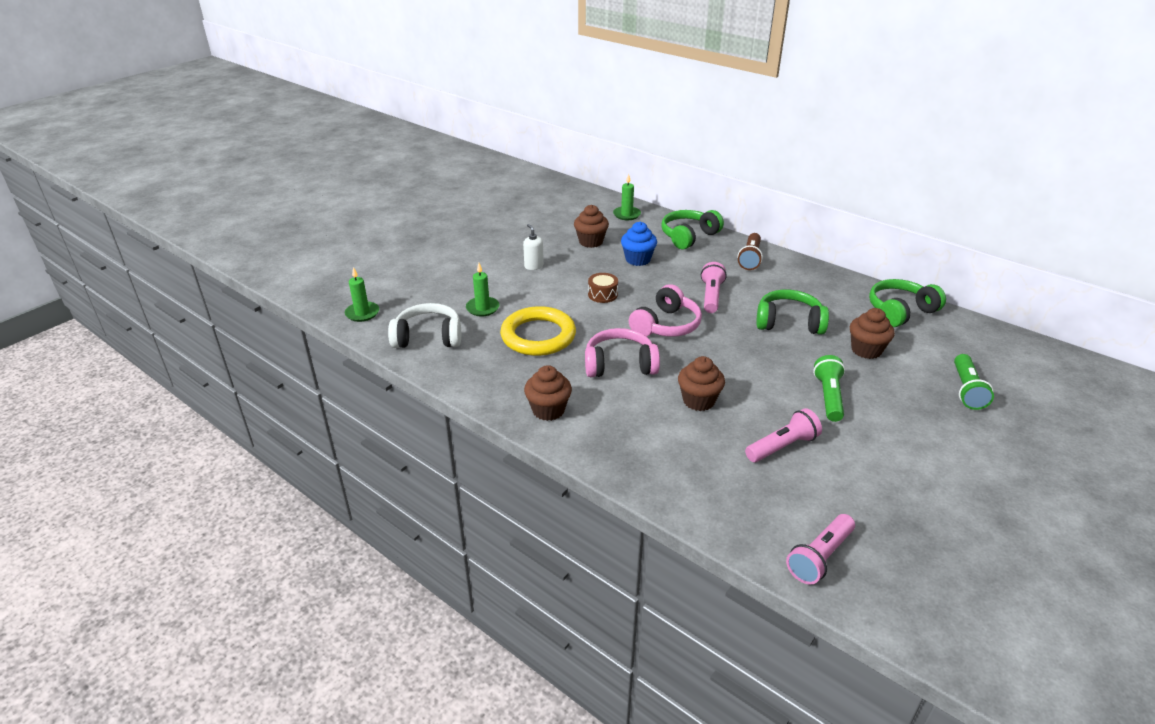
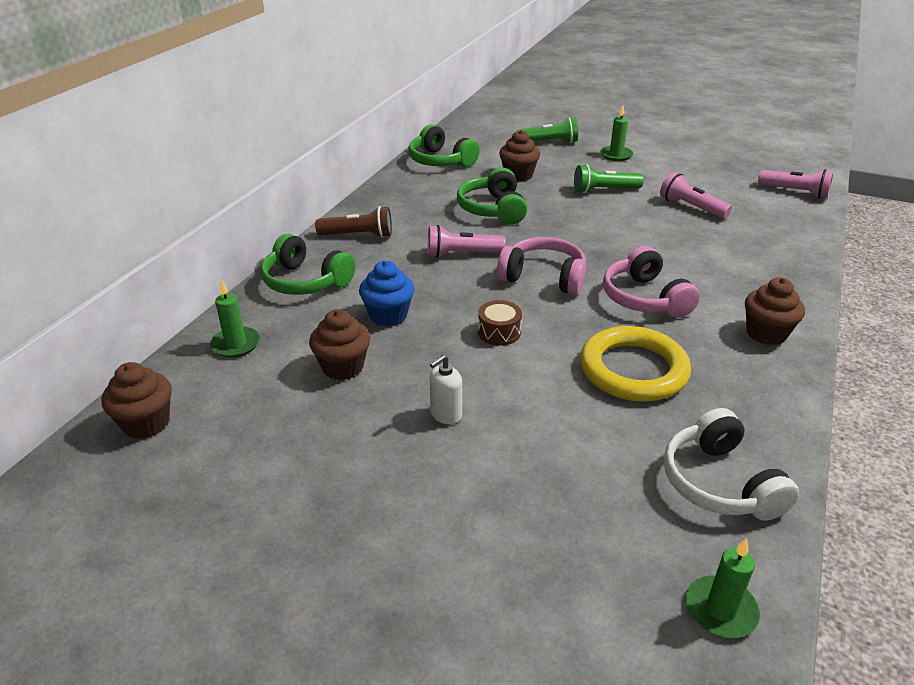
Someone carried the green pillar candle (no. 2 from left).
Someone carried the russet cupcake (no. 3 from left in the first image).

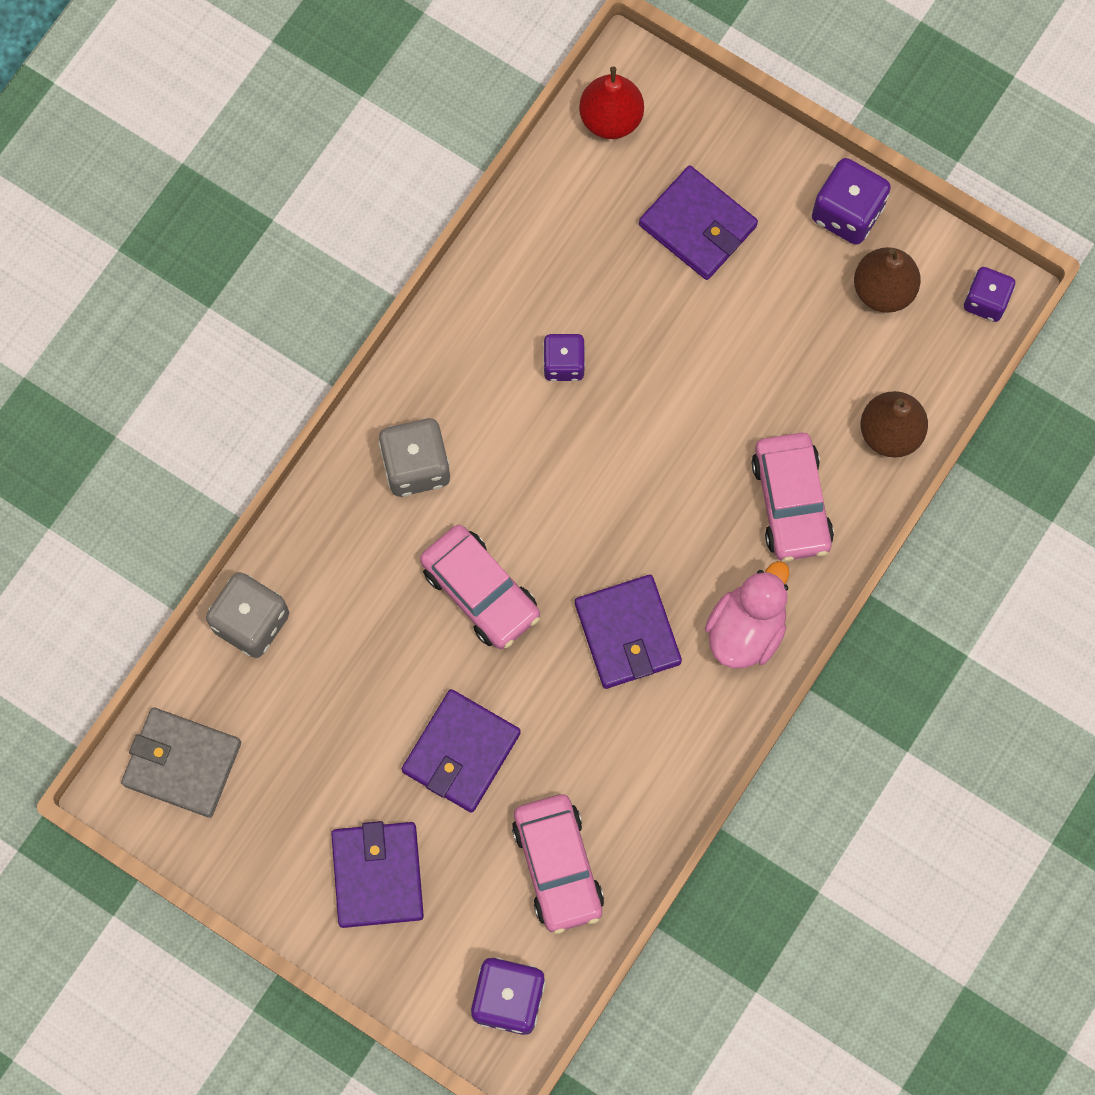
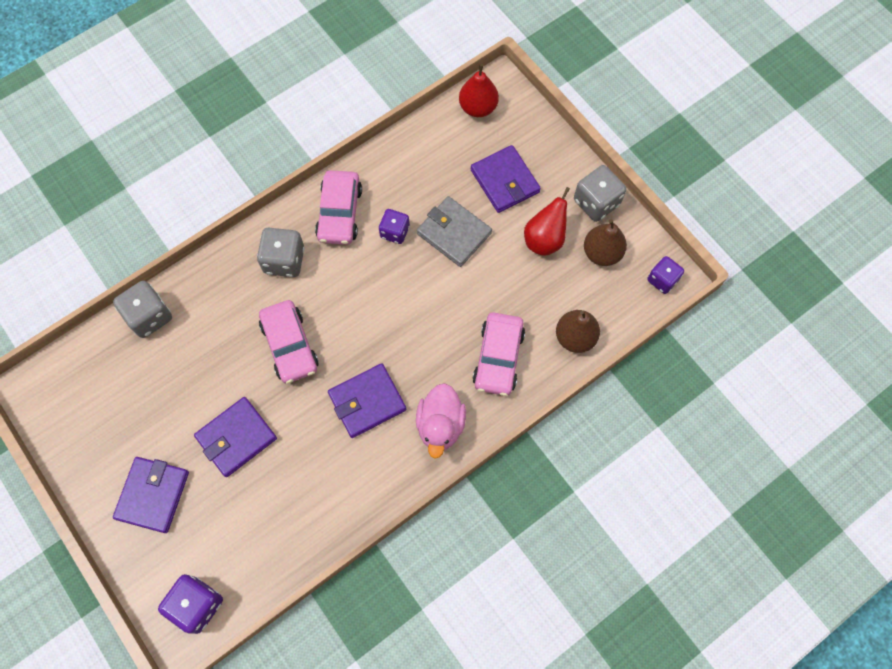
Someone carried the grey billfold.
Someone carried the rose-pink toy car (no. 2 from left).
Someone rotated the violet billfold (no. 3 from left) by 60 degrees clockwise.
Someone rotated the rose-pink rubber duck by 135 degrees clockwise.
Someone repainted the violet game die (no. 3 from left), which became the grey game die (no. 3 from left).
Someone put down the crimson pear (no. 2 from left).

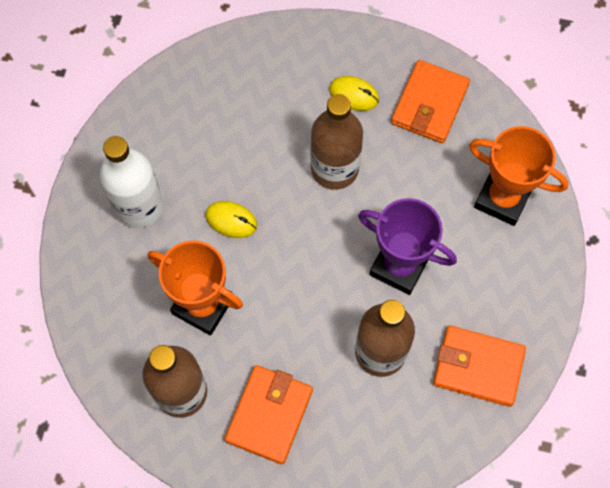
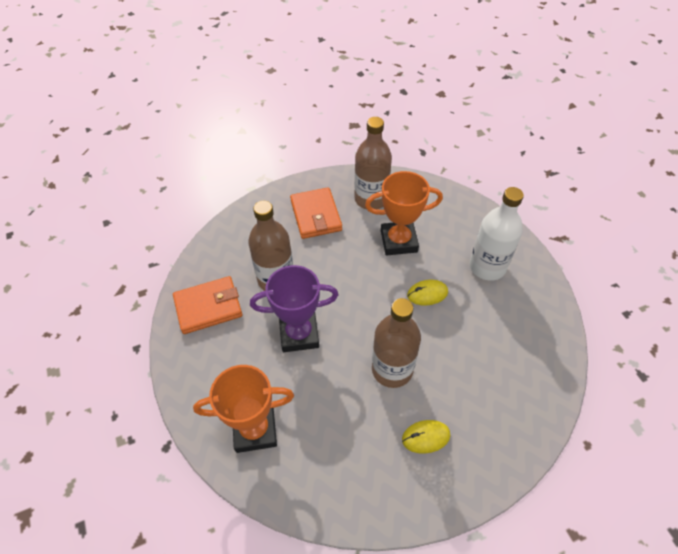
Someone took away the orange billfold (no. 2 from left).

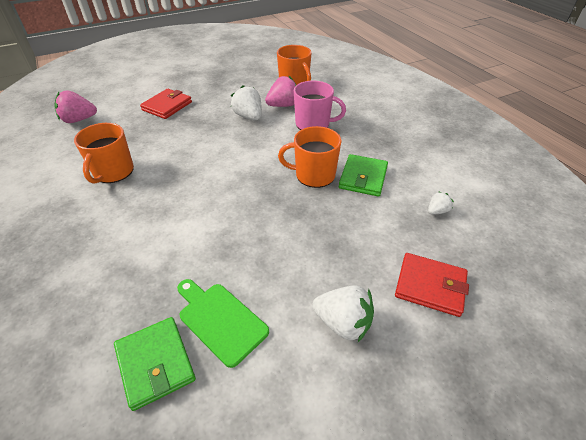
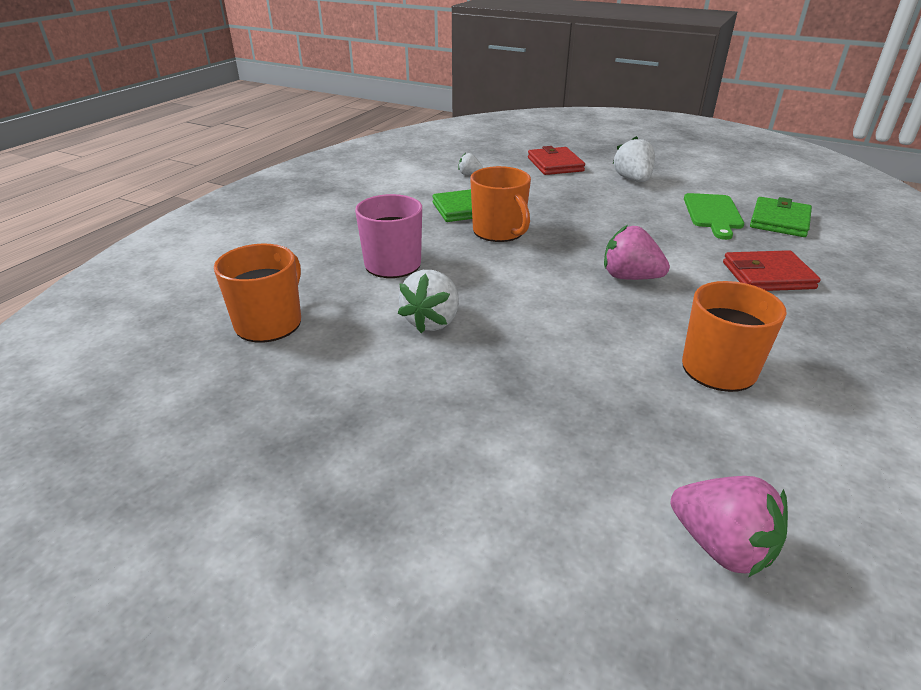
Someone carried the crimson billfold (no. 1 from left in the first image).
Someone carried the rose-pink strawberry (no. 2 from left in the first image).

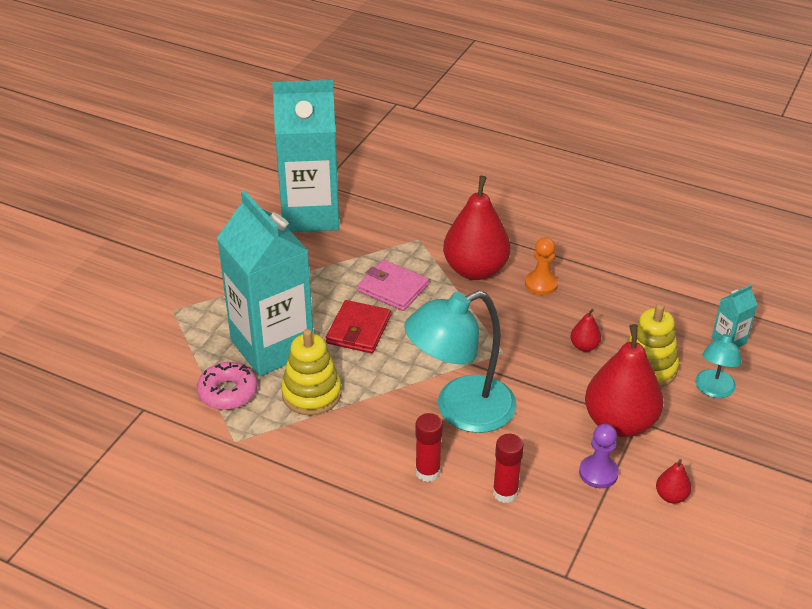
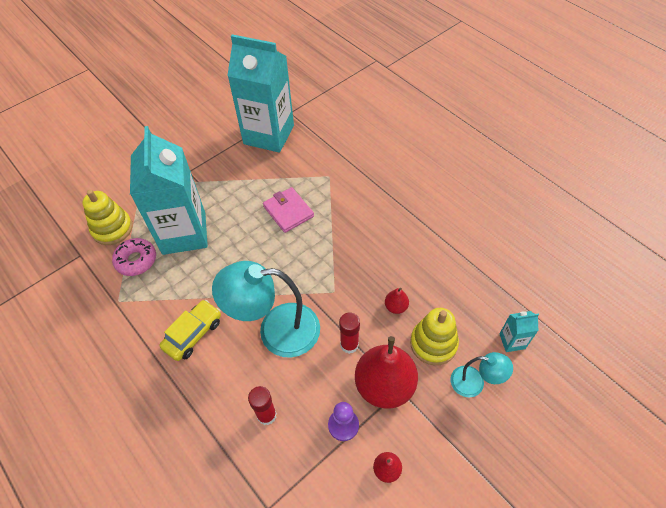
Someone carried the yellow stacking rings (no. 1 from left).
Someone took away the crimson billfold.
Someone carried the crimson glue (no. 1 from left in the first image).
Someone took away the crimson pear (no. 1 from left).
Someone took away the orange chess pawn.
Someone rotated the aqua lamp (no. 2 from left) by 120 degrees counterclockwise.
Someone put down the yellow toy car.

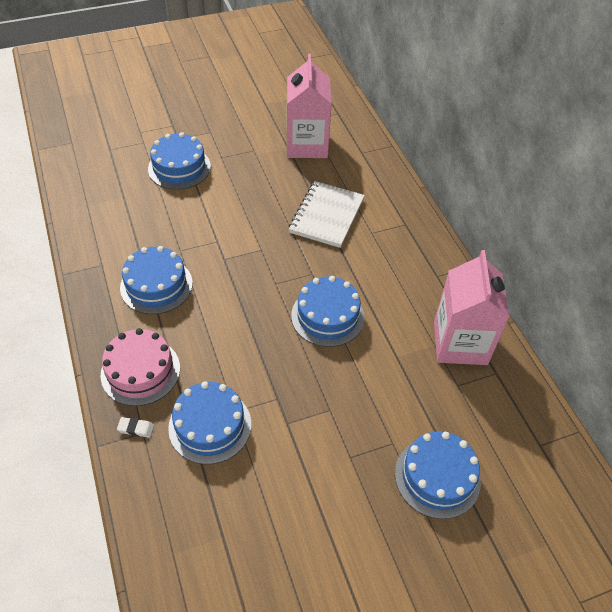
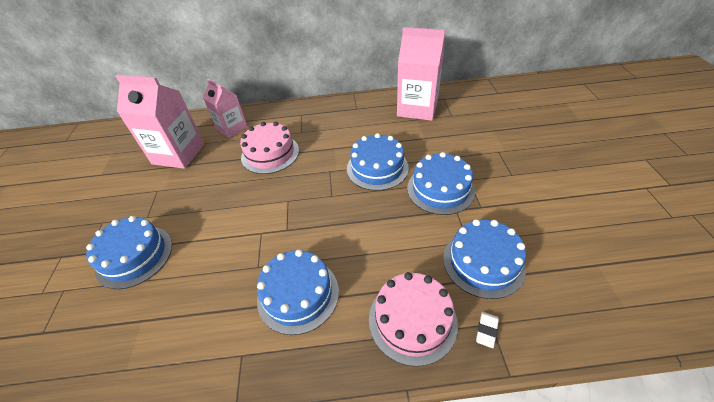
Someone swapped the snow-white notepad for the rose-pink gateau (no. 1 from left).
Someone carried the cobalt gateau (no. 5 from left in the first image).
Someone put down the rose-pink juice carton (no. 2 from left).

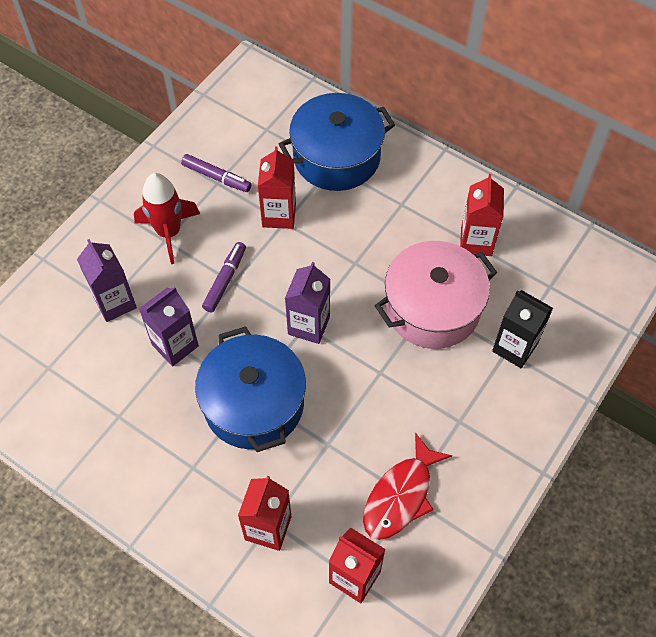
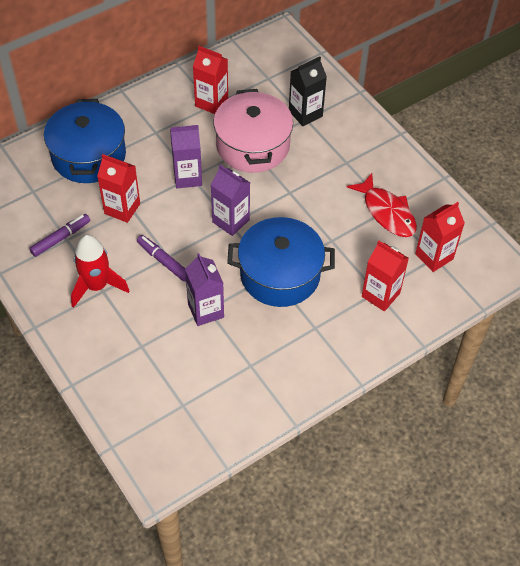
Someone carried the violet juice carton (no. 1 from left).

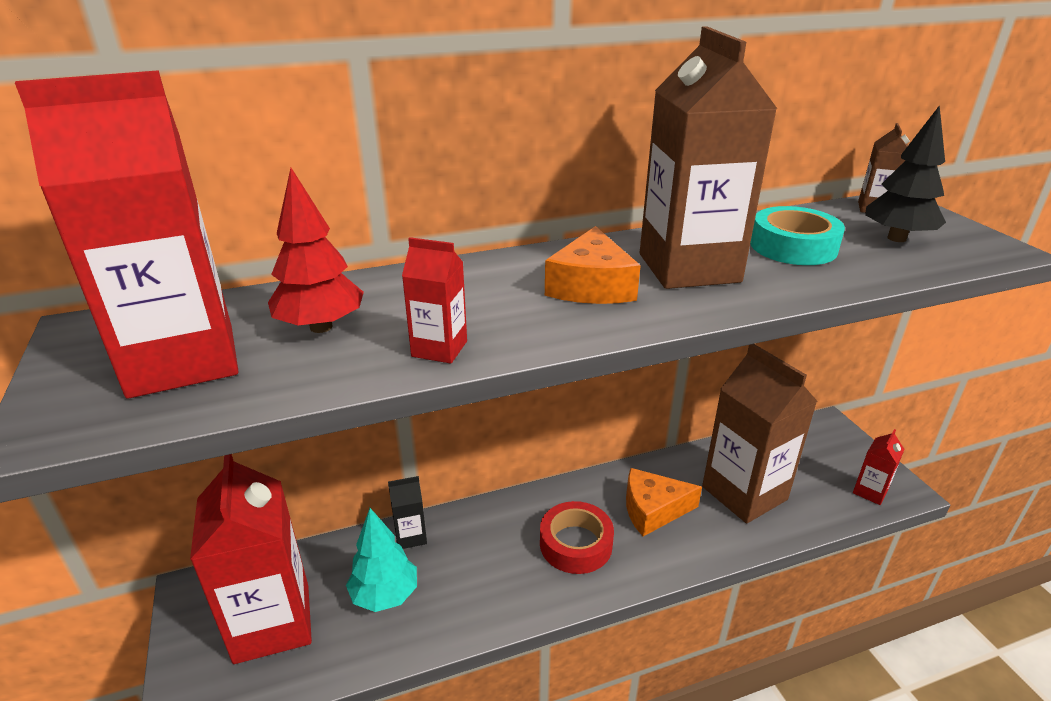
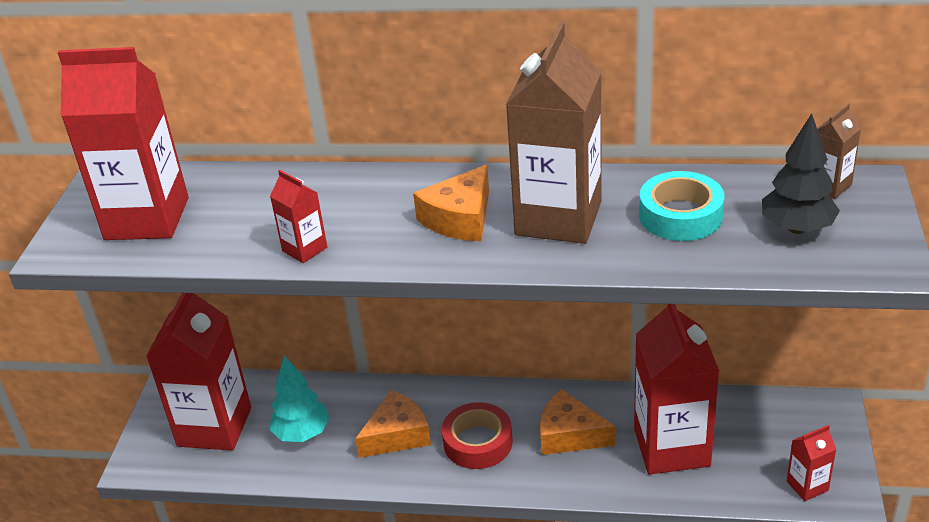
Someone took away the crimson tree.
Someone took away the ebony juice carton.
Someone repainted the russet juice carton (no. 2 from left), which became the crimson juice carton (no. 4 from left).
Someone put down the orange cheese wedge (no. 1 from left).

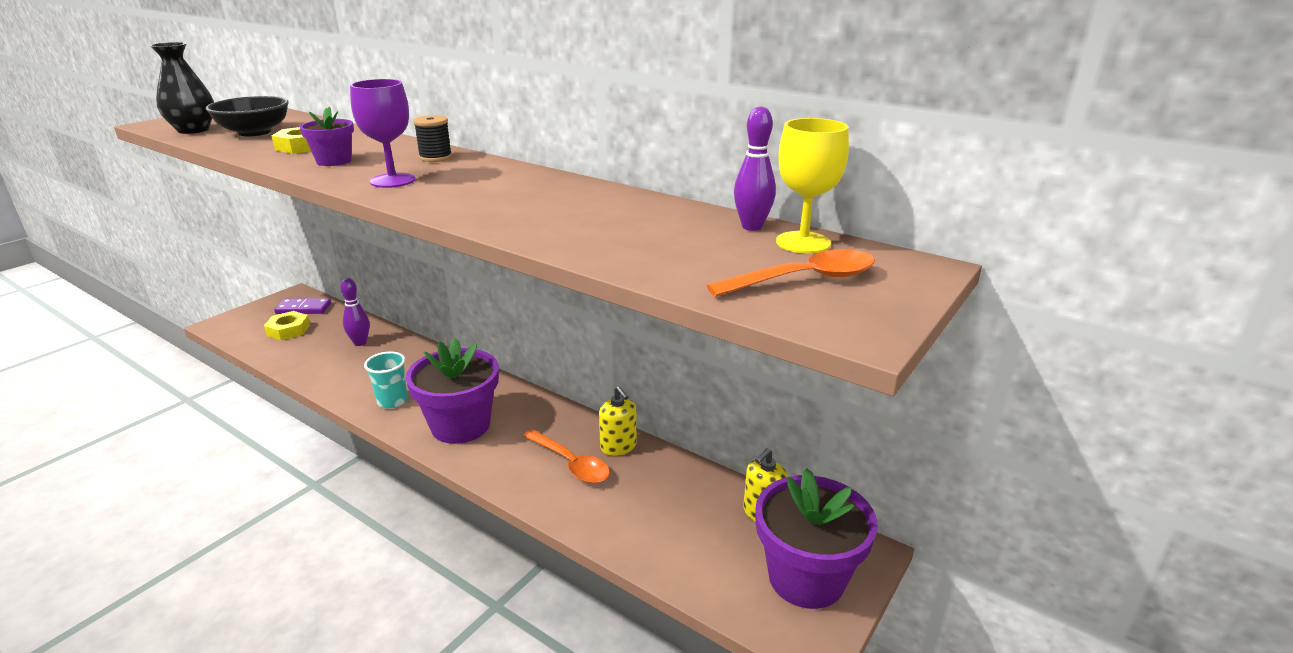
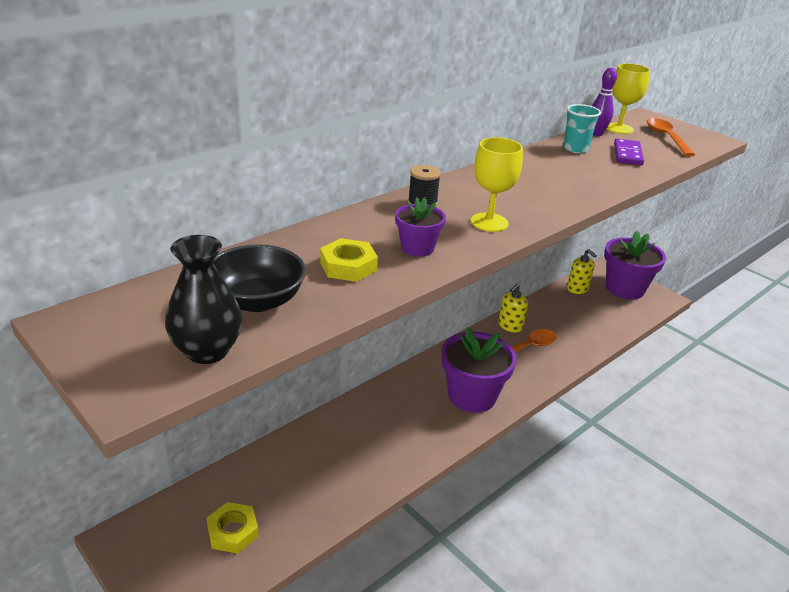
Someone carried the violet domino.
Someone took away the violet tenpin (no. 1 from left).
Someone repainted the violet chalice, which became the yellow chalice (no. 1 from left).
Someone carried the aqua beaker.
Someone rotated the yellow soap pump (no. 1 from left) by 150 degrees clockwise.

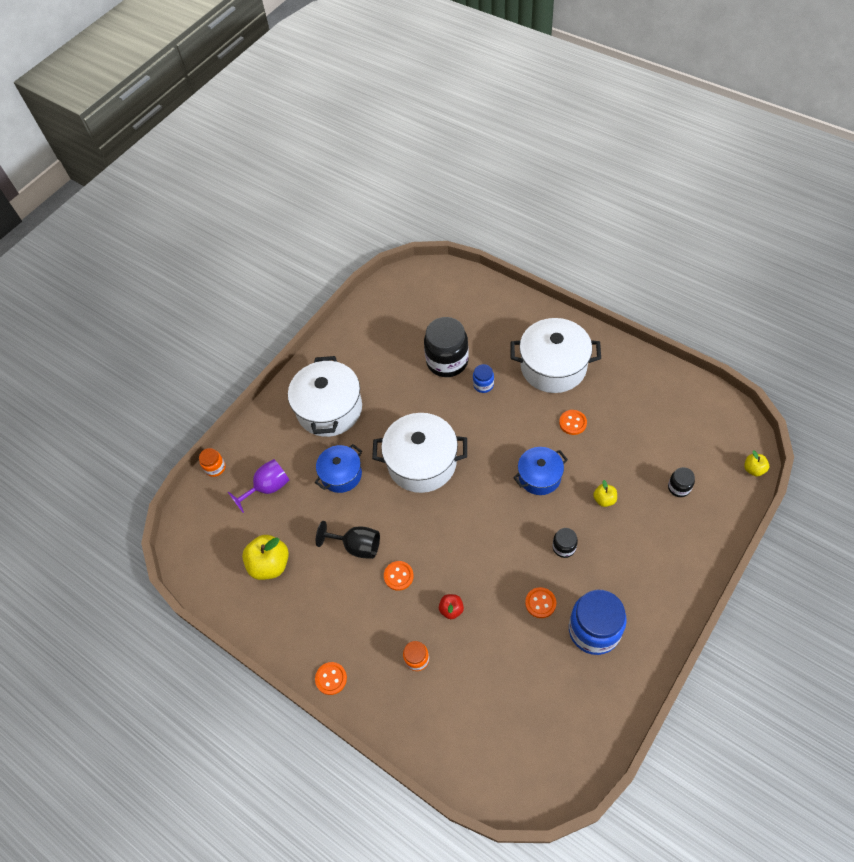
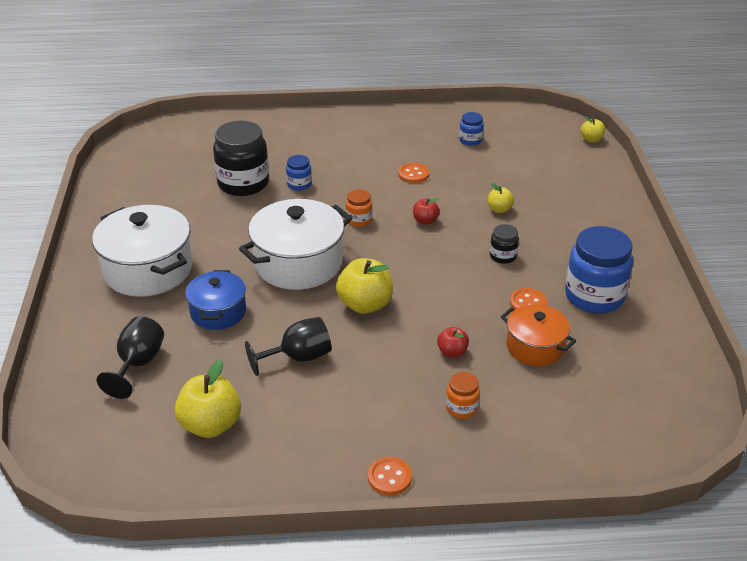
Someone carried the orange preserve jar (no. 1 from left).
Someone repainted the violet chalice, which became the ebony chalice (no. 1 from left).
Someone took away the orange sewing button (no. 2 from left).
Someone took away the snow-white stockpot (no. 3 from left).
Someone swapped the cobalt stockpot (no. 2 from left) for the crimson apple fruit (no. 1 from left).
Someone took away the ebony preserve jar (no. 3 from left).
Someone put down the yellow apple fruit (no. 2 from left).
Someone put down the cobalt preserve jar (no. 2 from left).
Someone put down the orange stockpot.

